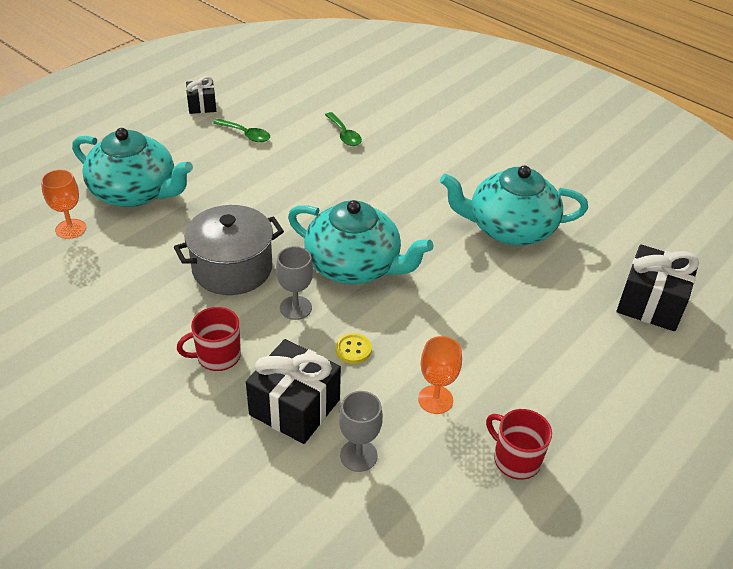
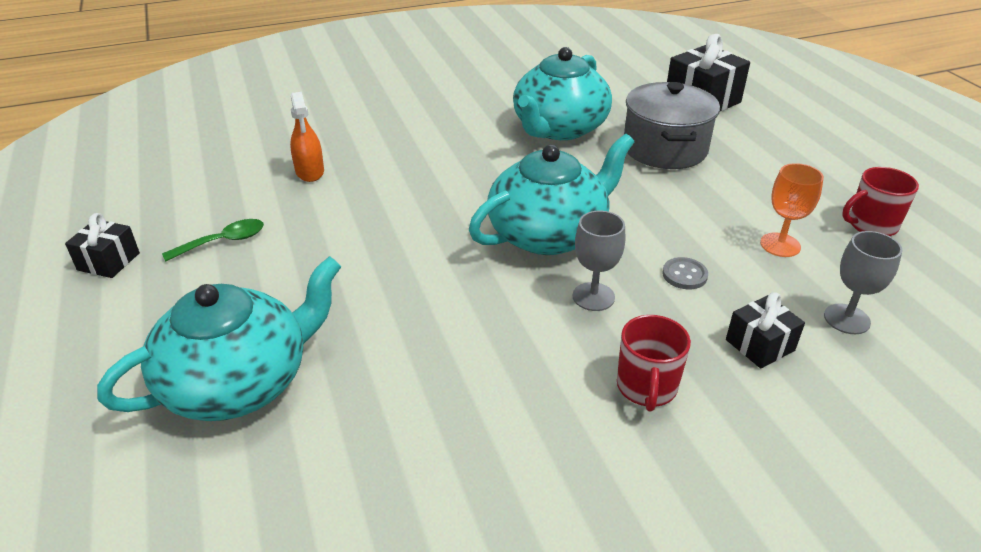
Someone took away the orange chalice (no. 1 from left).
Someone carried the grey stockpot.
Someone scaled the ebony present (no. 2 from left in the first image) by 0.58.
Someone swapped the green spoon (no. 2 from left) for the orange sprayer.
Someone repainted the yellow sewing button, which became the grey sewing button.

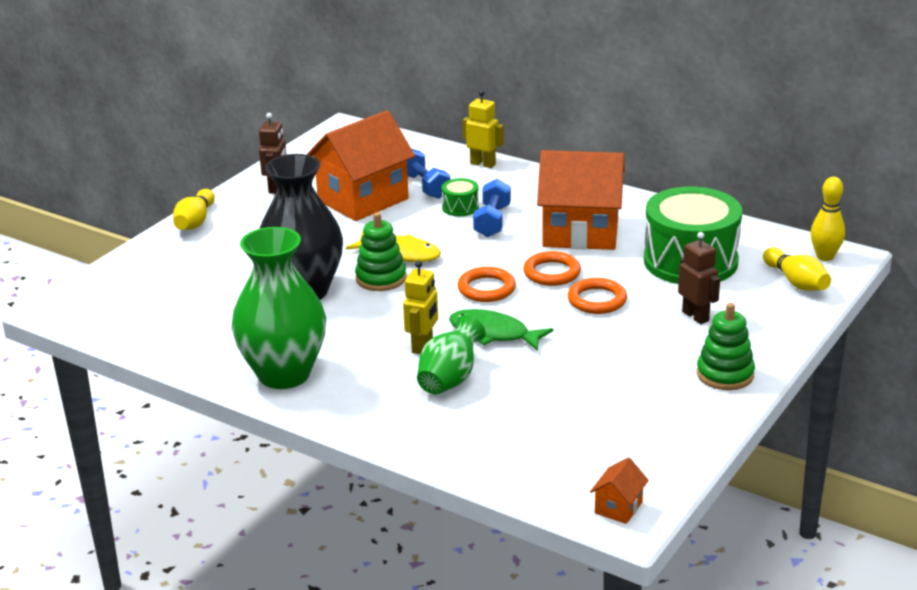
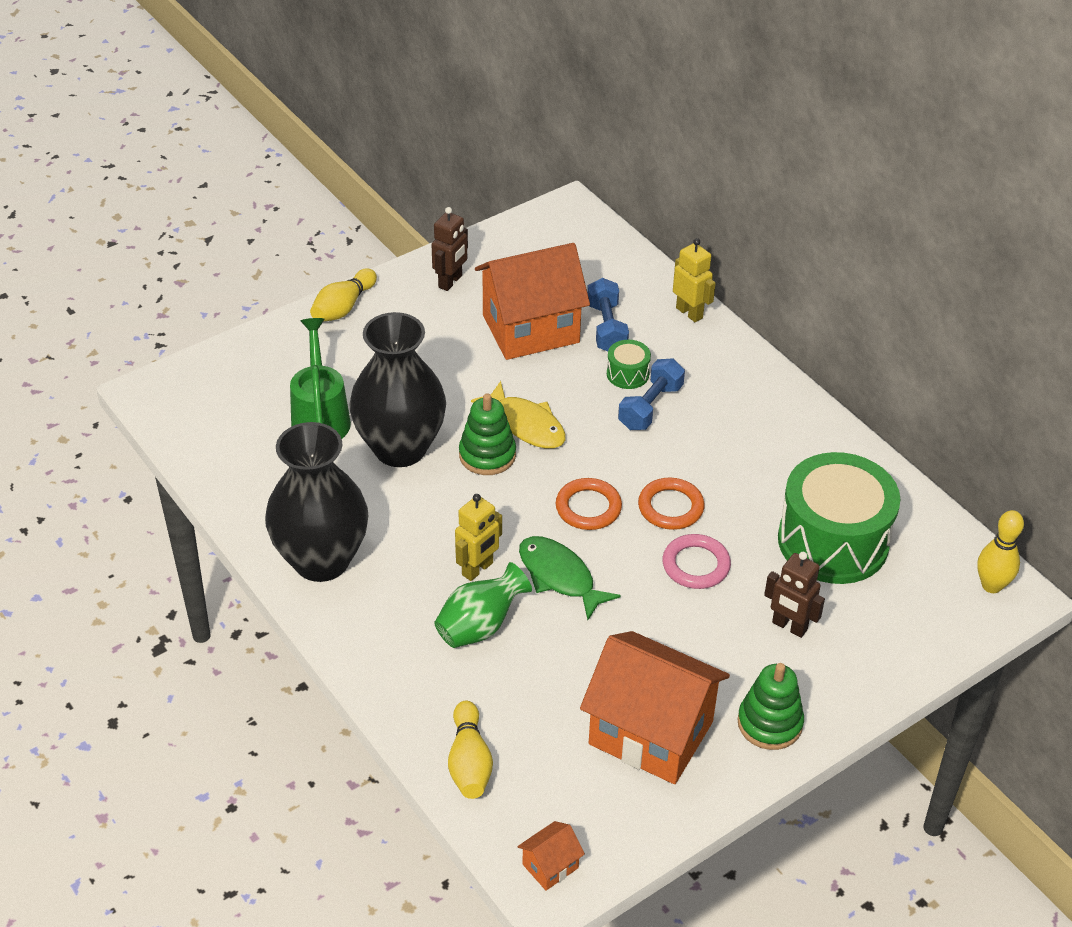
Someone repainted the green vase (no. 1 from left), which became the ebony vase (no. 1 from left).
Someone carried the orange house (no. 2 from left in the first image).
Someone repainted the orange hoop (no. 3 from left), which became the rose-pink hoop.
Someone rotated the russet robot figure (no. 2 from left) by 135 degrees clockwise.
Someone carried the yellow tenpin (no. 2 from left).
Someone put down the green watering pot.

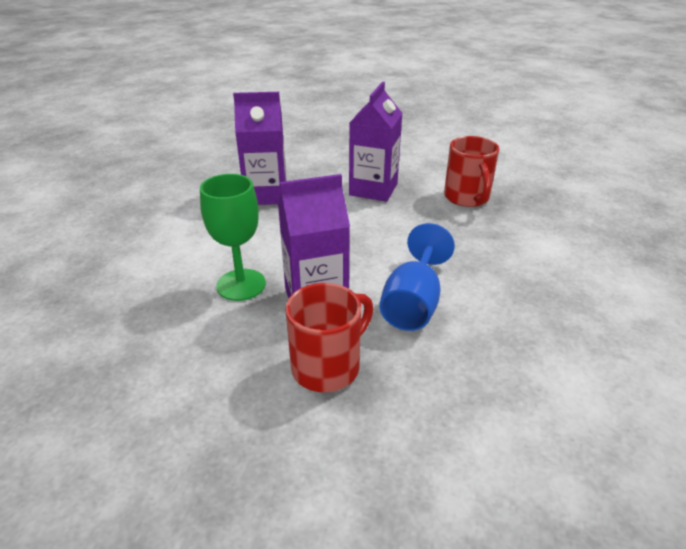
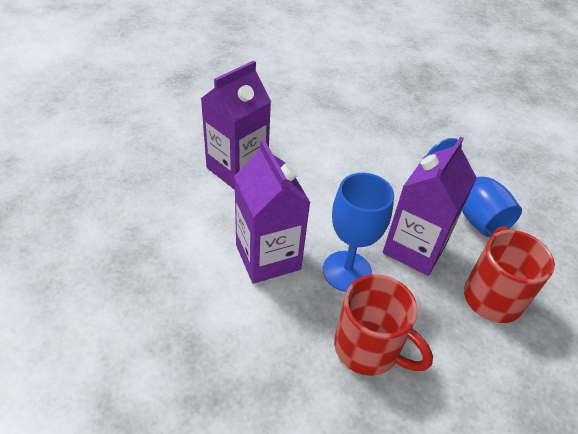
Someone repainted the green chalice, which became the cobalt chalice (no. 1 from left).
Someone carried the violet juice carton (no. 3 from left in the first image).
Someone carried the crimson coffee mug (no. 2 from left in the first image).

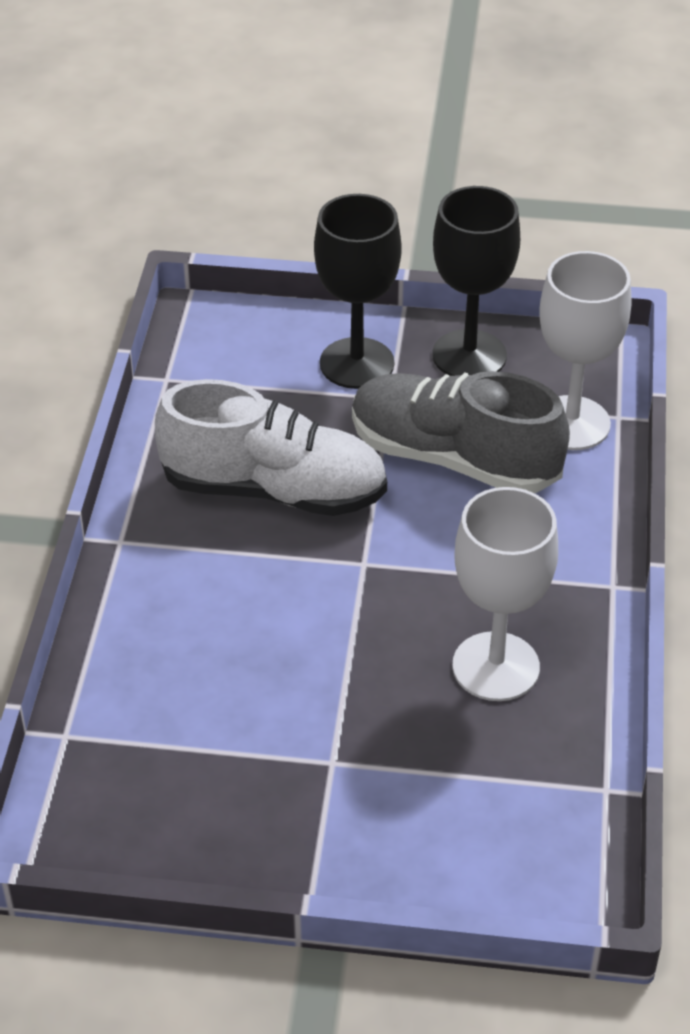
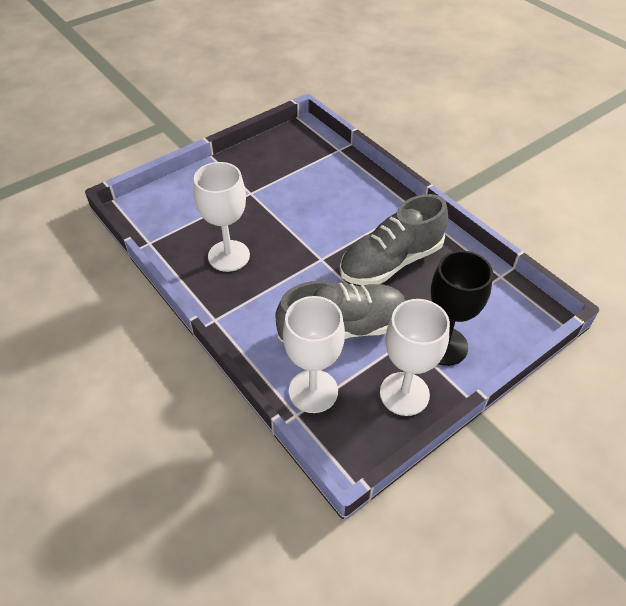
Someone repainted the snow-white lace-up shoe, which became the grey lace-up shoe (no. 2 from left).
Someone repainted the ebony chalice (no. 2 from left), which became the snow-white chalice (no. 3 from left).

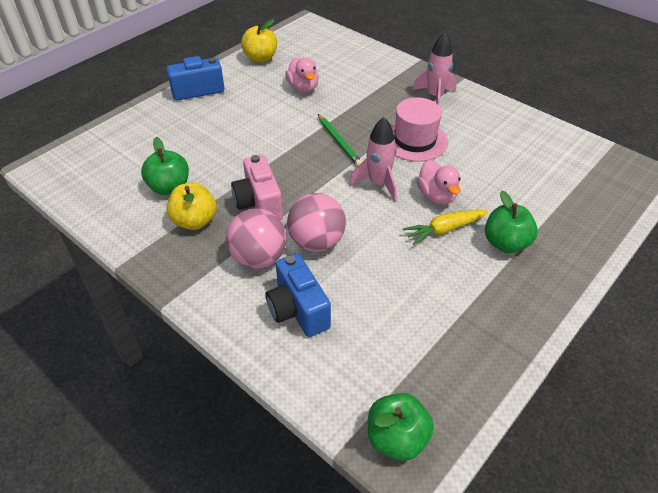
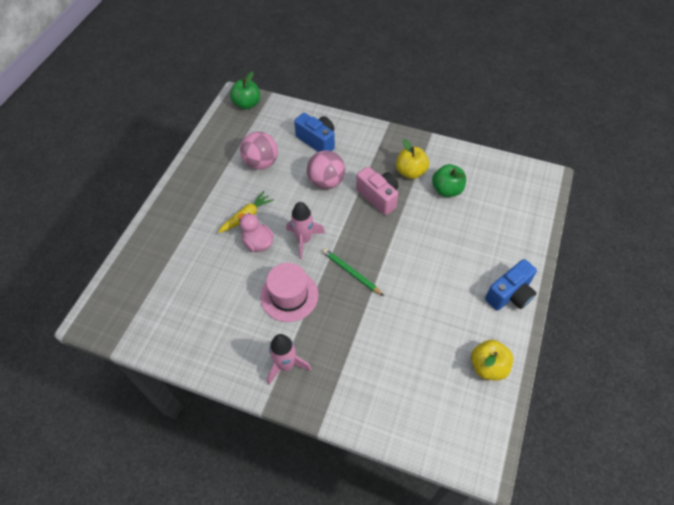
Someone carried the rose-pink sphere (no. 1 from left).
Someone took away the rose-pink rubber duck (no. 1 from left).
Someone took away the green apple fruit (no. 3 from left).

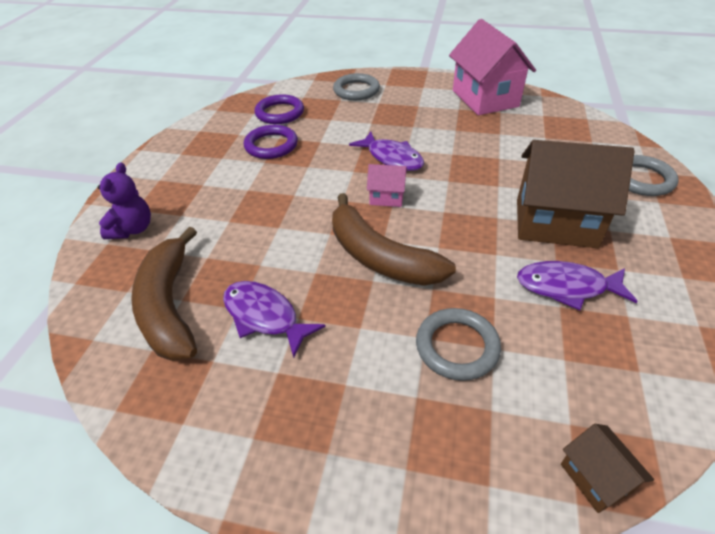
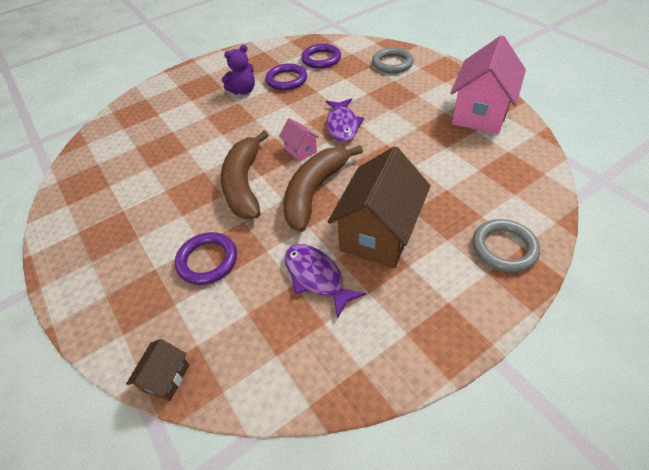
Someone carried the violet stuffed bear.
Someone carried the russet banana fruit (no. 1 from left in the first image).
Someone took away the violet fish figure (no. 1 from left).
Someone repainted the grey hoop (no. 2 from left), which became the violet hoop (no. 1 from left).
Someone rotated the russet house (no. 1 from left in the first image) by 60 degrees clockwise.

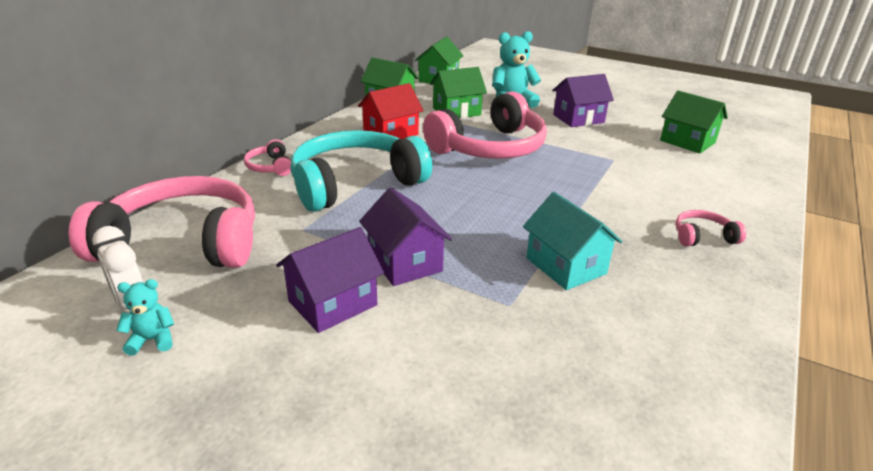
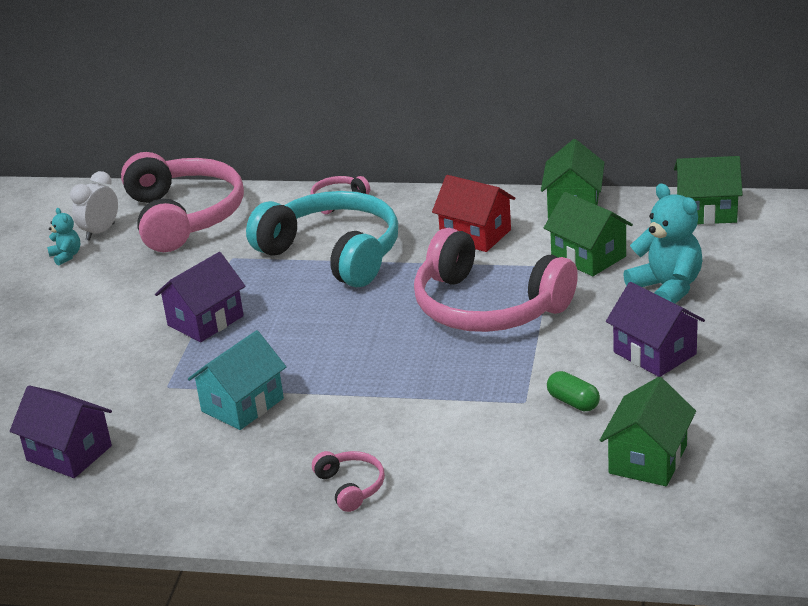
Someone carried the violet house (no. 1 from left).
Someone put down the green capsule.

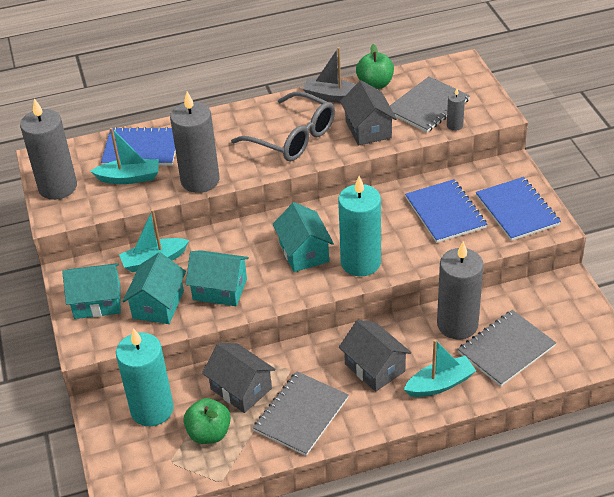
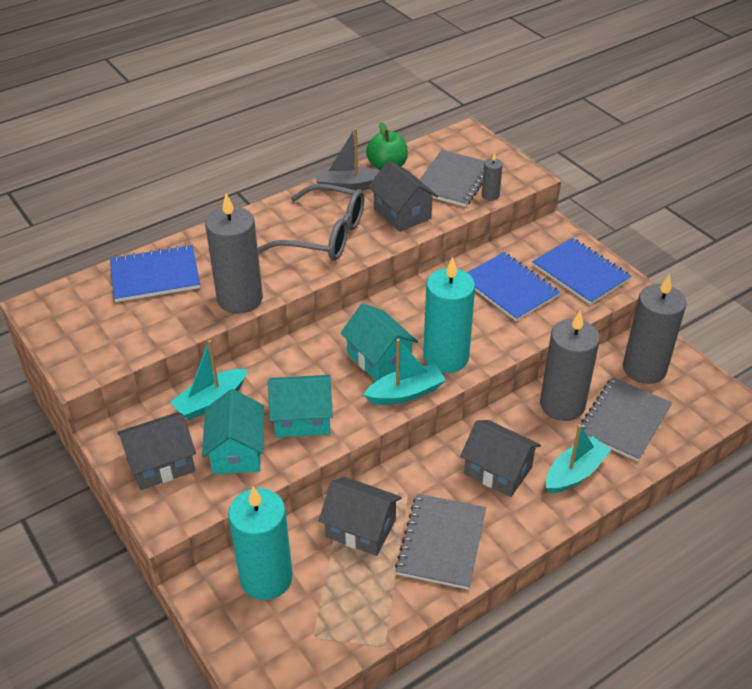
Someone carried the grey pillar candle (no. 1 from left in the first image).
Someone repainted the aqua house (no. 1 from left), which became the grey house (no. 1 from left).
Someone carried the aqua sailboat (no. 1 from left in the first image).
Someone took away the green apple fruit (no. 1 from left).

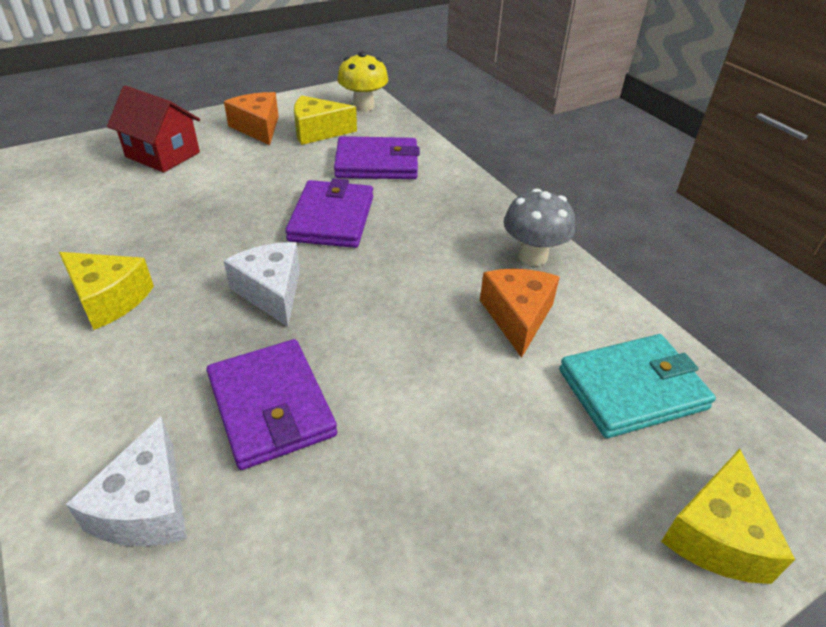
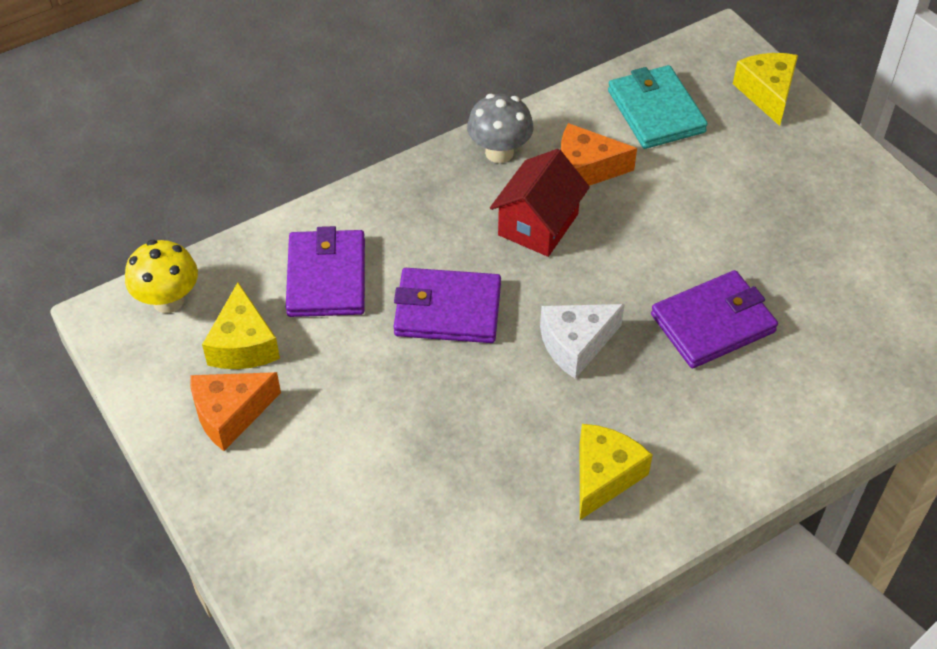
Someone took away the snow-white cheese wedge (no. 1 from left).
Someone carried the crimson house.
Someone rotated the yellow cheese wedge (no. 3 from left) by 120 degrees counterclockwise.

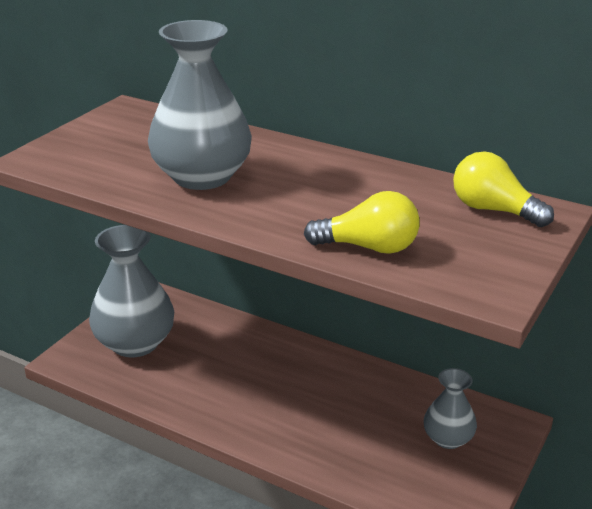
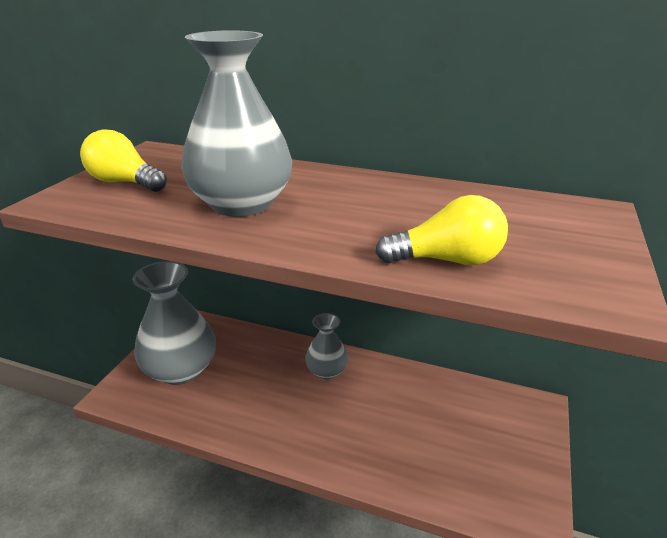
Someone carried the grey vase (no. 3 from left).
Someone carried the yellow lightbulb (no. 2 from left in the first image).

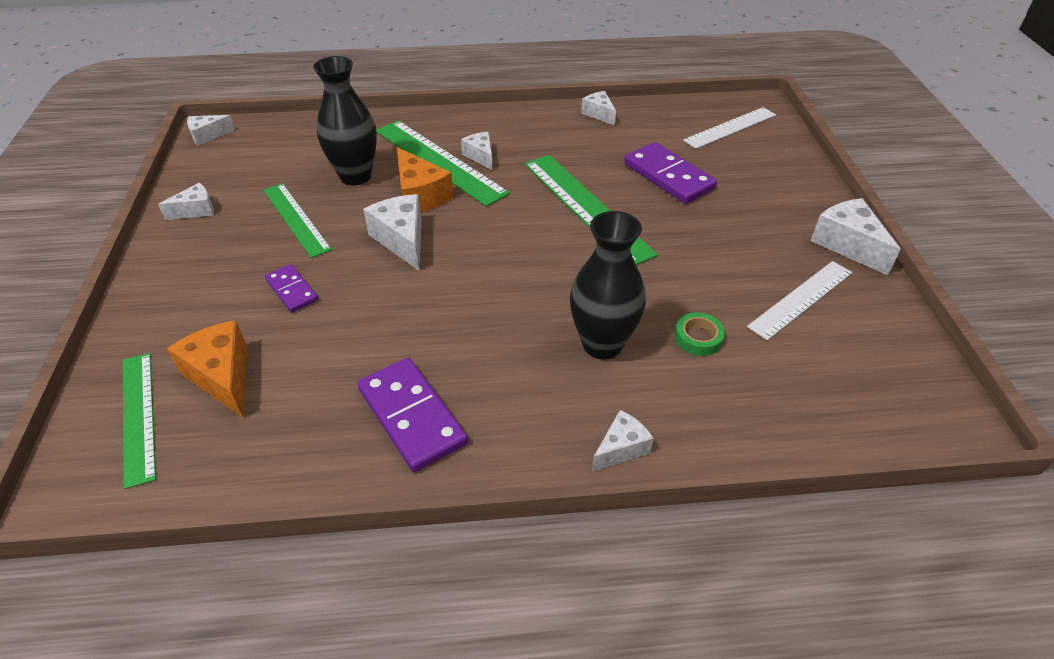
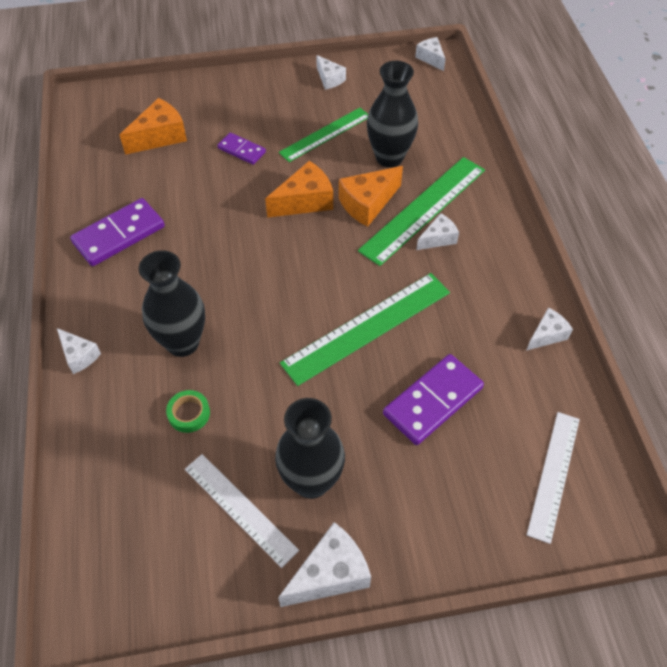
Someone took away the green ruler (no. 1 from left).
Someone rotated the violet domino (no. 1 from left in the first image) by 75 degrees clockwise.
Someone repainted the snow-white cheese wedge (no. 3 from left), which became the orange cheese wedge (no. 2 from left).
Someone rotated the snow-white ruler (no. 1 from left in the first image) by 60 degrees clockwise.
Someone put down the ebony vase (no. 2 from left).

